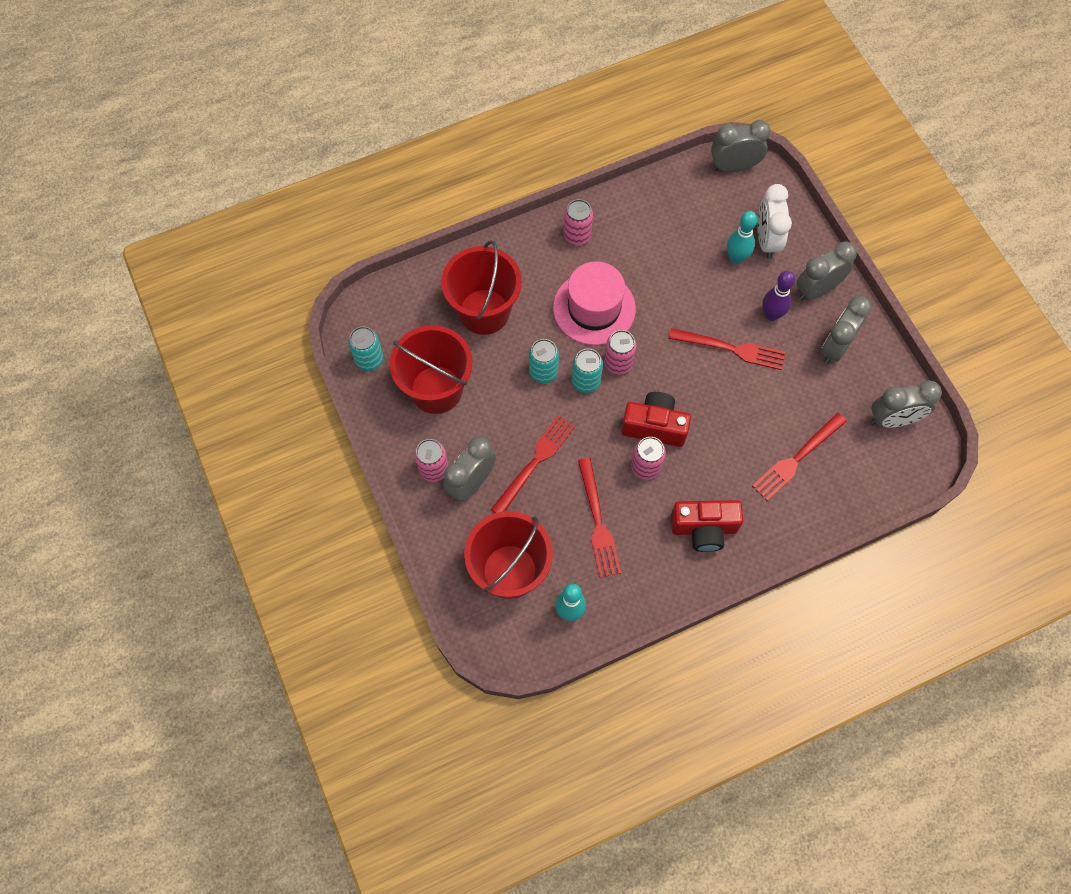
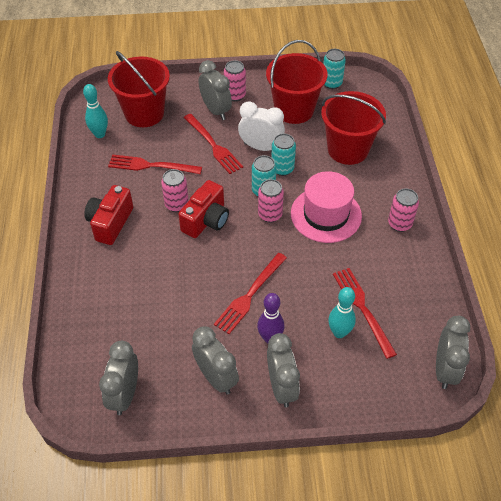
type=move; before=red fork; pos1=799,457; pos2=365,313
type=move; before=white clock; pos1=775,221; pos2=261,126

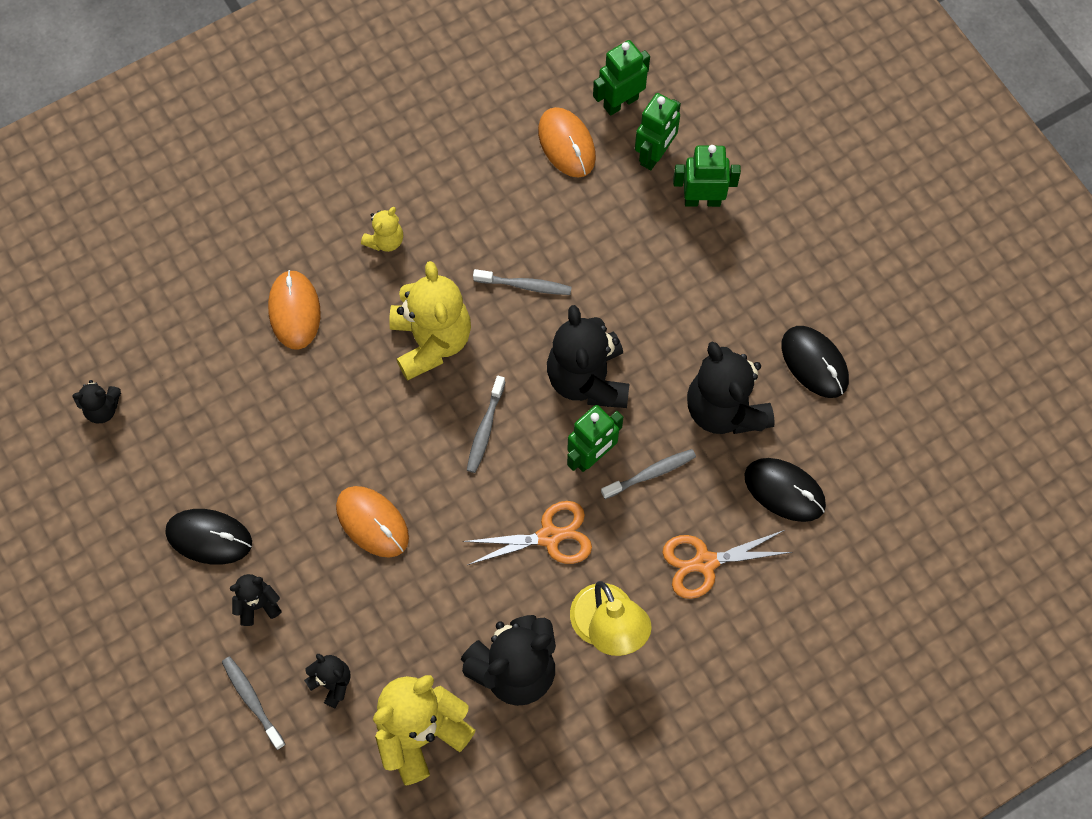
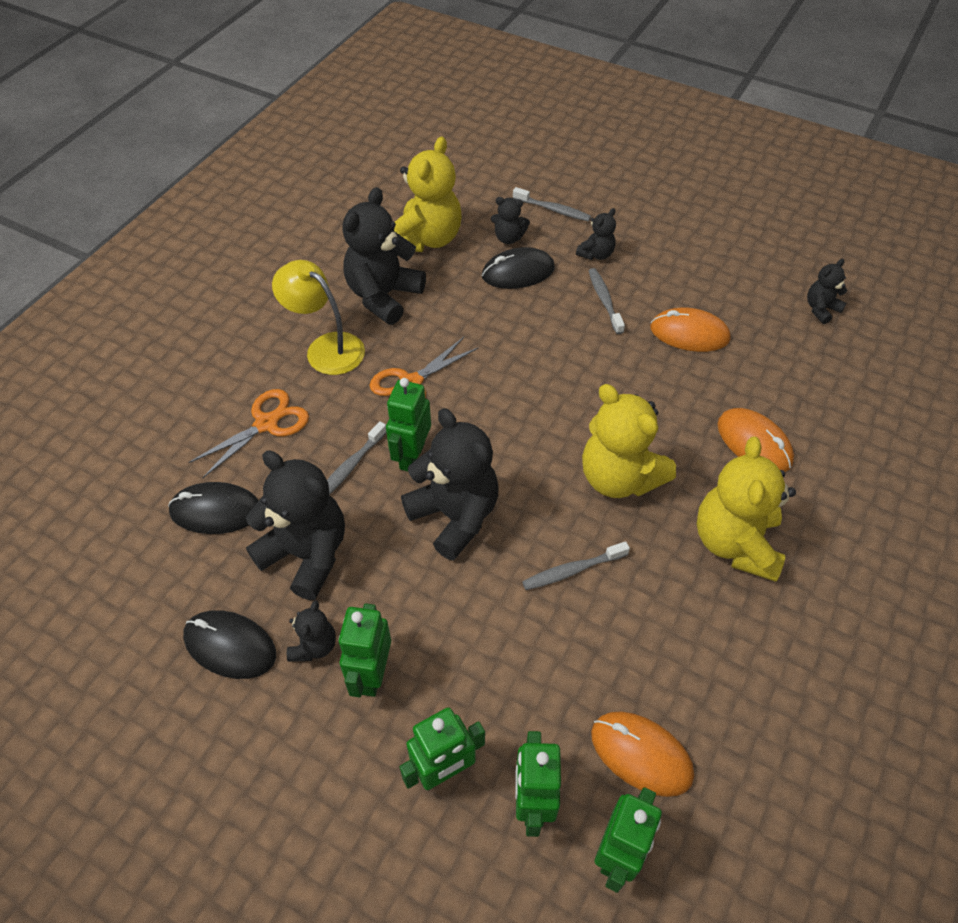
type=insert; after=black teddy bear; pos2=311,631
type=insert; after=green robot; pos2=364,650
type=move; before=black mouse; pos1=208,537; pos2=518,268
type=move; before=orange mouse; pos1=372,522; pos2=690,330
type=move; before=grey toothbrush; pos1=486,424; pos2=607,301
type=resize; before=yellow teddy bear; pos1=382,229; pos2=746,509; scale=2.02

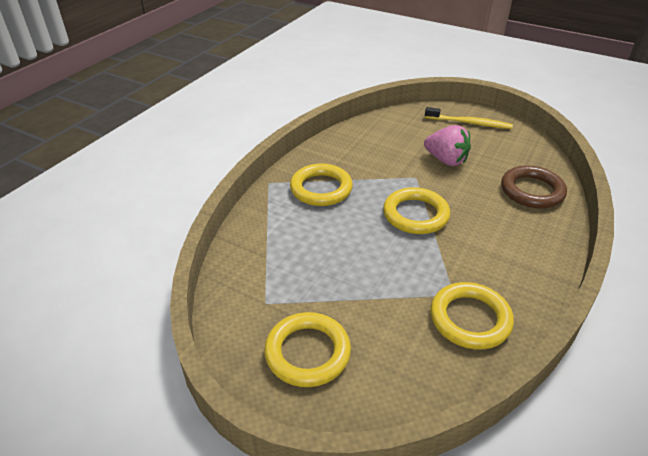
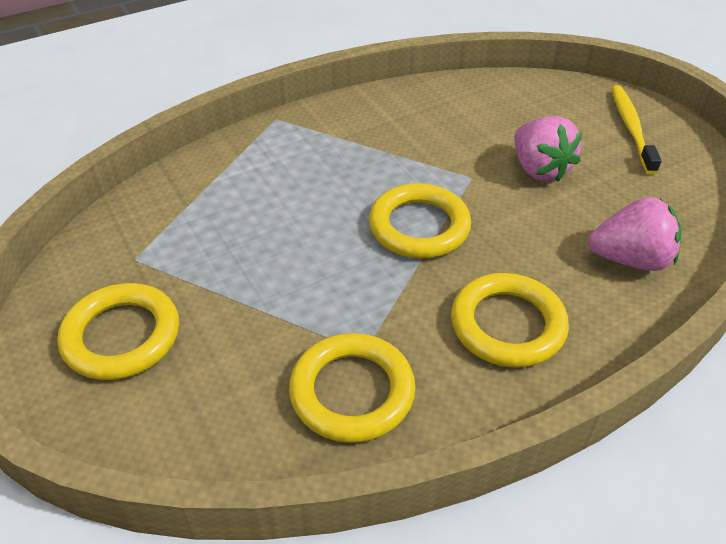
type=move; before=yellow ring; pos1=321,185; pos2=510,320
type=replace; before=brown ring; after=pink strawberry; pos1=534,186; pos2=635,234
type=rotate; before=yellow toothbrush; pos1=469,118; pos2=636,129; turn=-135

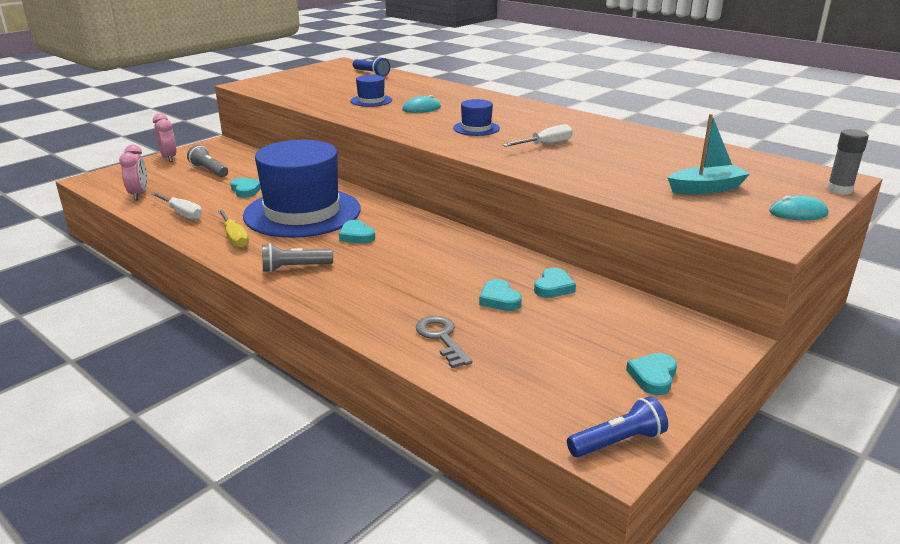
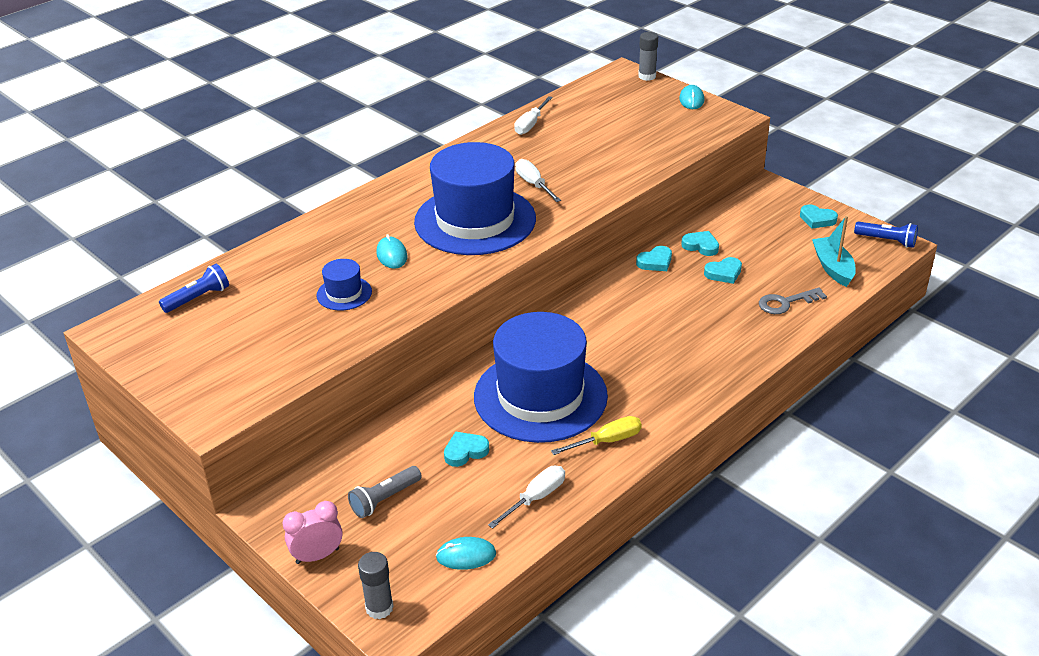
type=delete; before=grey flashlight; pos1=297,257
type=insert; after=grey glue stick; pos2=376,585
type=insert; after=white screwdriver; pos2=533,115
type=move; before=turquoise heart; pos1=357,232; pos2=654,258
type=move; before=turquoise boat; pos1=709,154; pos2=834,251
type=replace; before=pink clock; after=turquoise mouse; pos1=133,172; pos2=466,553
type=rotate; before=blue flashlight; pos1=617,426; pos2=886,235; turn=135
type=resize; before=blue hat; pos1=476,117; pos2=475,198; scale=2.38

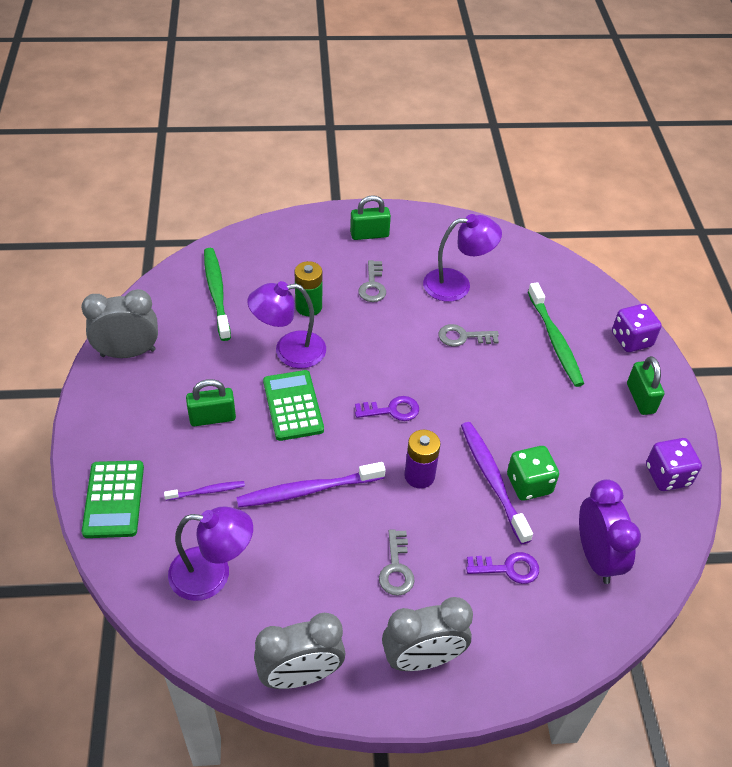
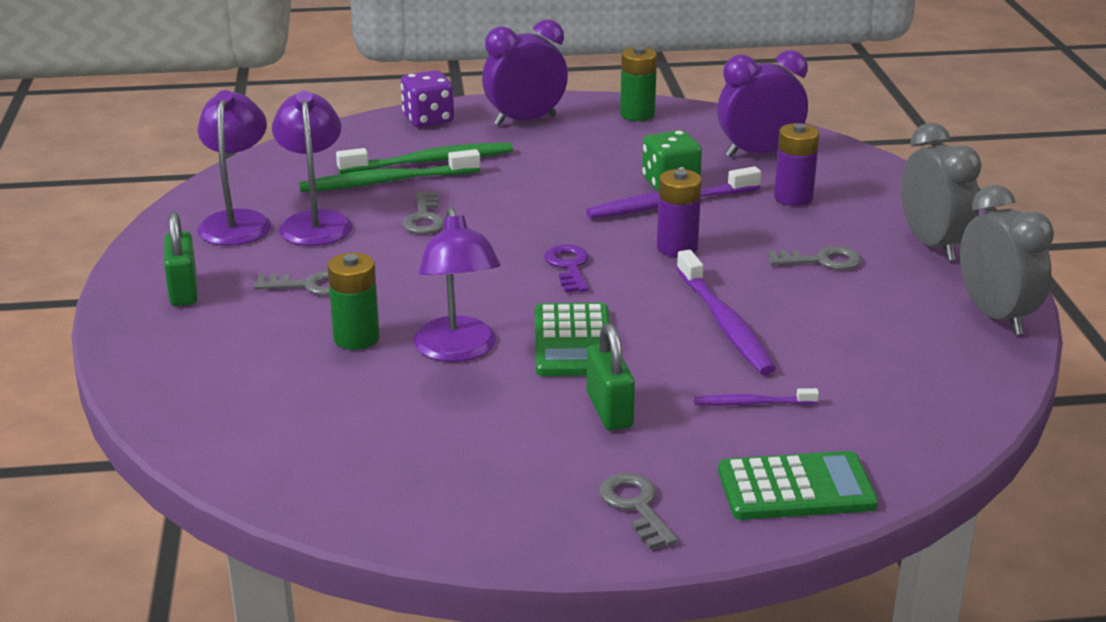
type=delete; before=grey clock; pos1=119,323
type=insert; after=grey key; pos2=638,511
type=move; before=purple lamp; pos1=210,554; pos2=234,168
type=move; before=green toothbrush; pos1=217,294; pos2=389,170
type=replace; before=purple key; after=purple battery; pos1=502,568; pos2=796,164
type=replace; before=green padlock; after=purple clock; pos1=645,385; pos2=525,72
type=replace; before=purple dice; after=green battery; pos1=674,464; pos2=638,83
type=rotate; before=purple toothbrush; pos1=204,491; pos2=756,396; turn=-75
type=rotate; before=green calculator; pos1=293,405; pos2=572,339; turn=-75

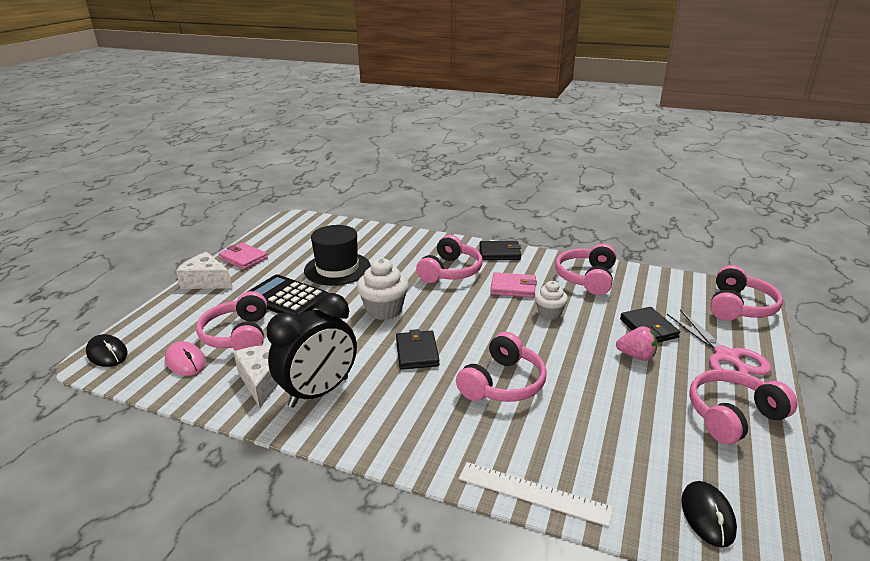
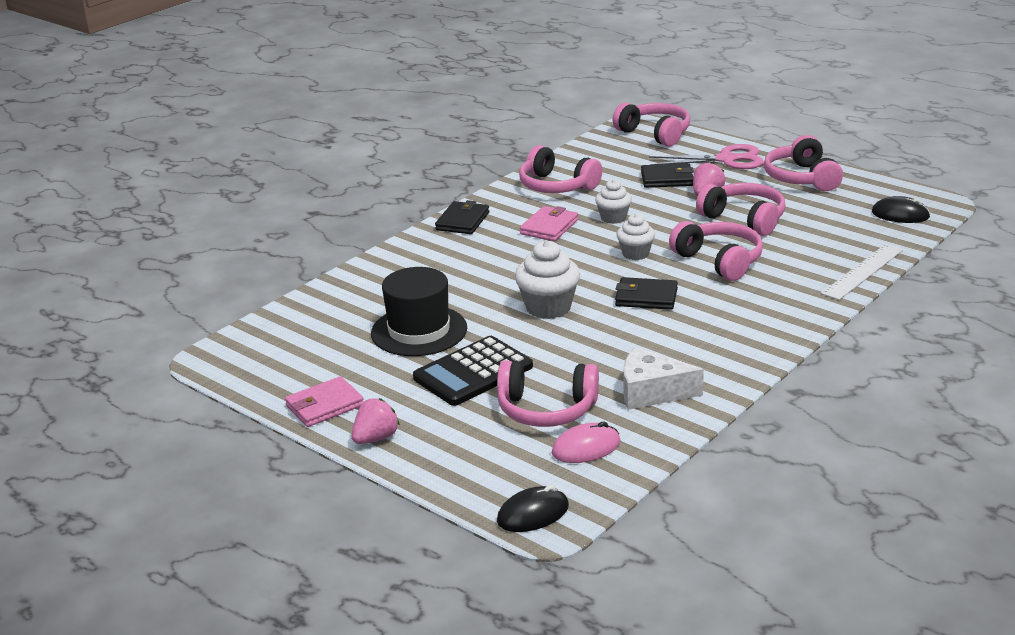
type=delete; before=black clock; pos1=312,350
type=insert; after=white cupcake; pos2=636,237
type=move; before=pink headphones; pos1=449,259; pos2=741,209
type=replace; before=white cheese; after=pink strawberry; pos1=204,270; pos2=376,421

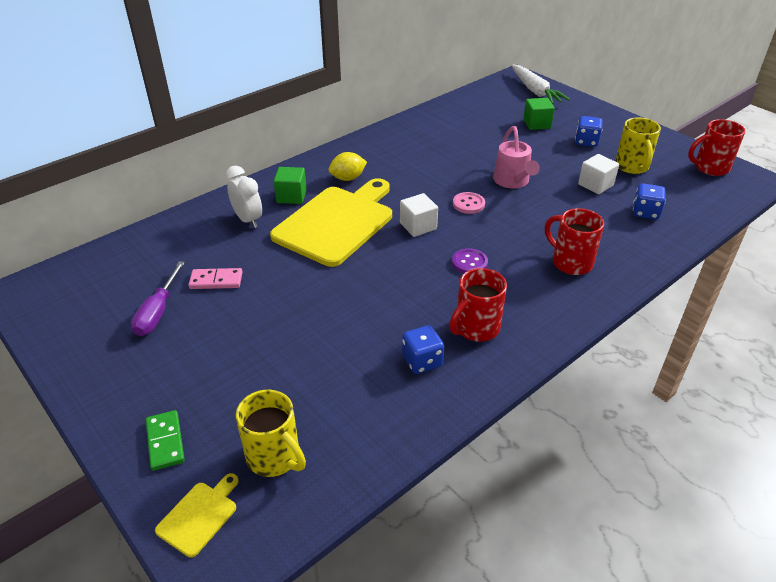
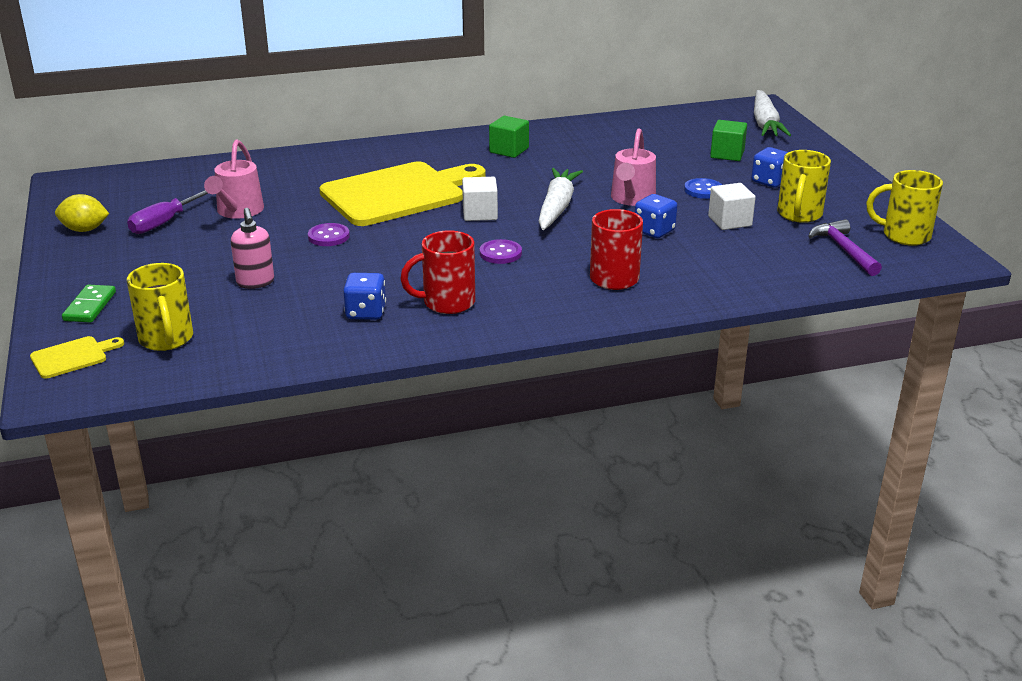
type=delete; before=white clock; pos1=244,197
type=insert; after=pink soap dispenser; pos2=252,248
type=insert; after=purple button; pos2=329,234
type=insert; after=blue button; pos2=703,188
type=insert; after=purple hammer; pos2=845,247
type=move; before=green cube; pos1=290,185; pos2=509,137
type=move; before=yellow lemon; pos1=347,166; pos2=82,213
type=move; before=blue dice; pos1=649,201; pos2=656,216
type=replace; before=pink domino; after=pink watering can; pos1=215,278; pos2=234,179
type=replace; before=pink button; after=white carrot; pos1=469,203; pos2=561,199
type=recolor; before=red mug; after=yellow mug; pos1=716,147; pos2=904,208

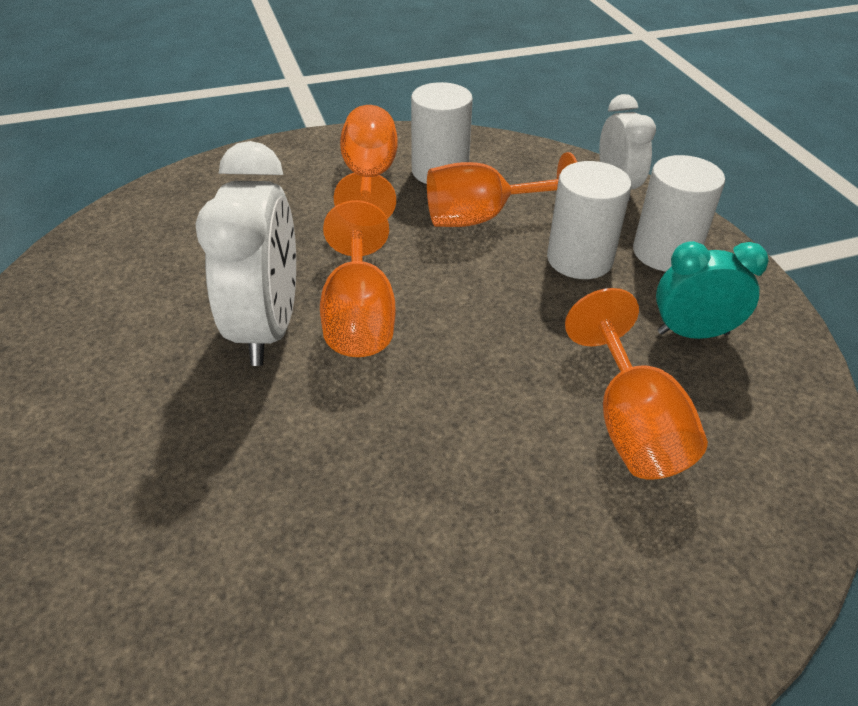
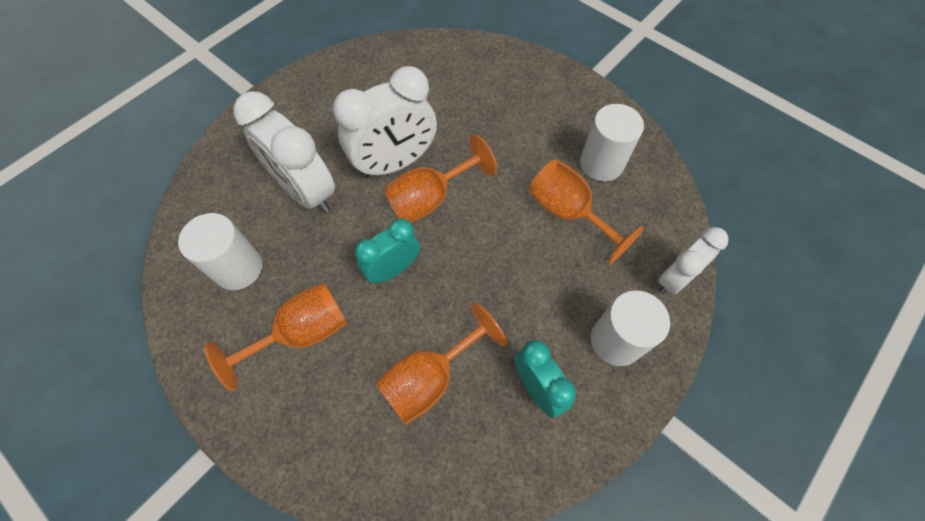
type=insert; after=white clock; pos2=284,152
type=insert; after=turquoise clock; pos2=387,251
type=move; before=orange goblet; pos1=365,162; pos2=275,337
type=move; before=white cylinder; pos1=589,220; pos2=220,251

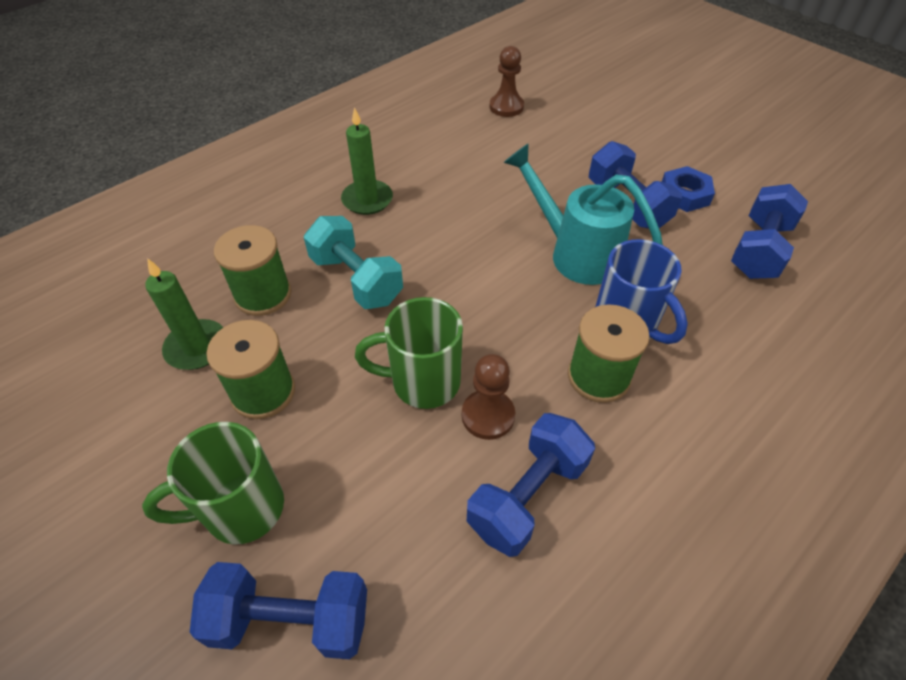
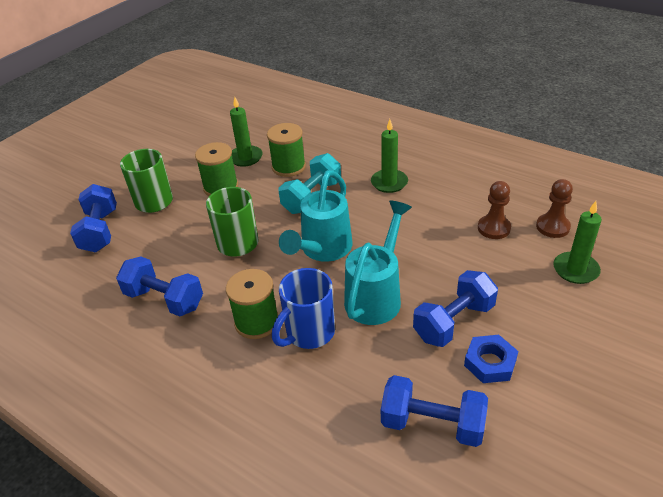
type=insert; after=turquoise watering can; pos2=316,216
type=insert; after=green candle; pos2=577,242
type=move; before=brown pawn; pos1=488,397; pos2=494,210

